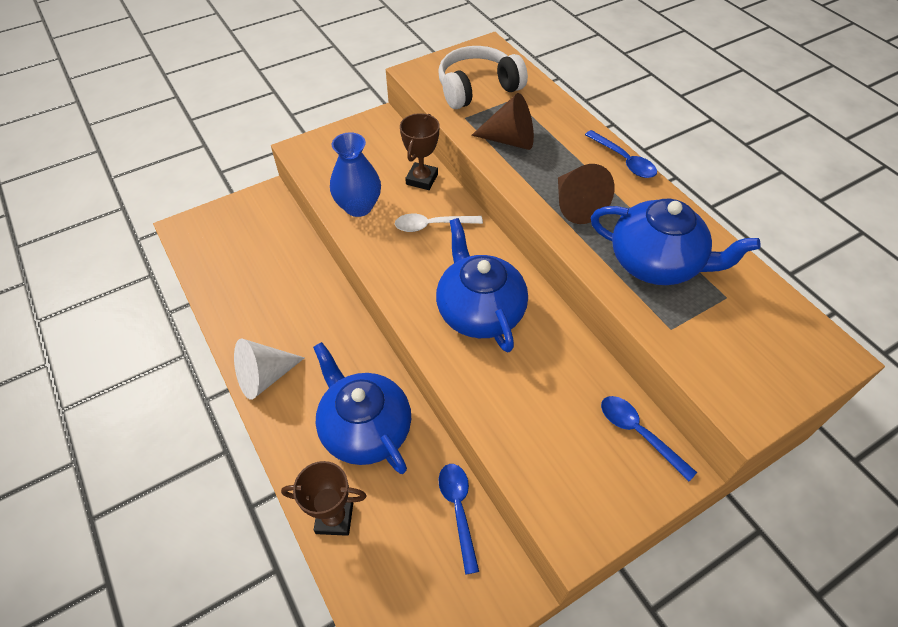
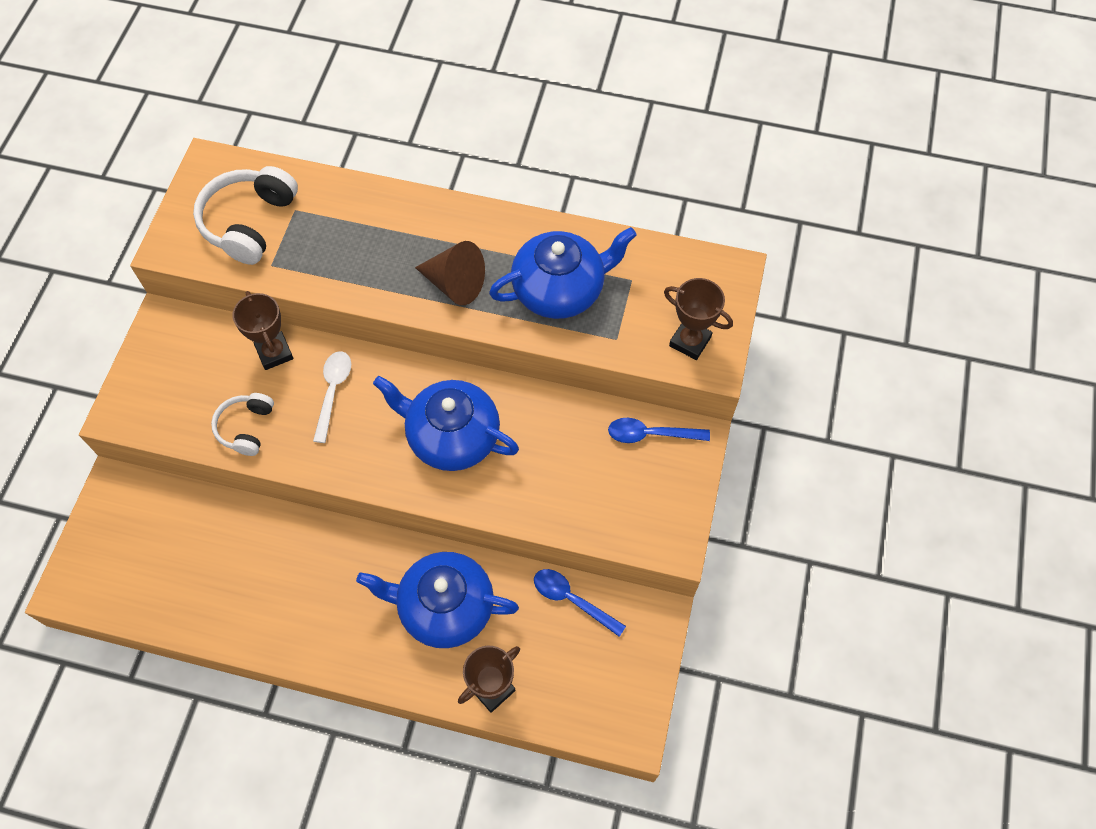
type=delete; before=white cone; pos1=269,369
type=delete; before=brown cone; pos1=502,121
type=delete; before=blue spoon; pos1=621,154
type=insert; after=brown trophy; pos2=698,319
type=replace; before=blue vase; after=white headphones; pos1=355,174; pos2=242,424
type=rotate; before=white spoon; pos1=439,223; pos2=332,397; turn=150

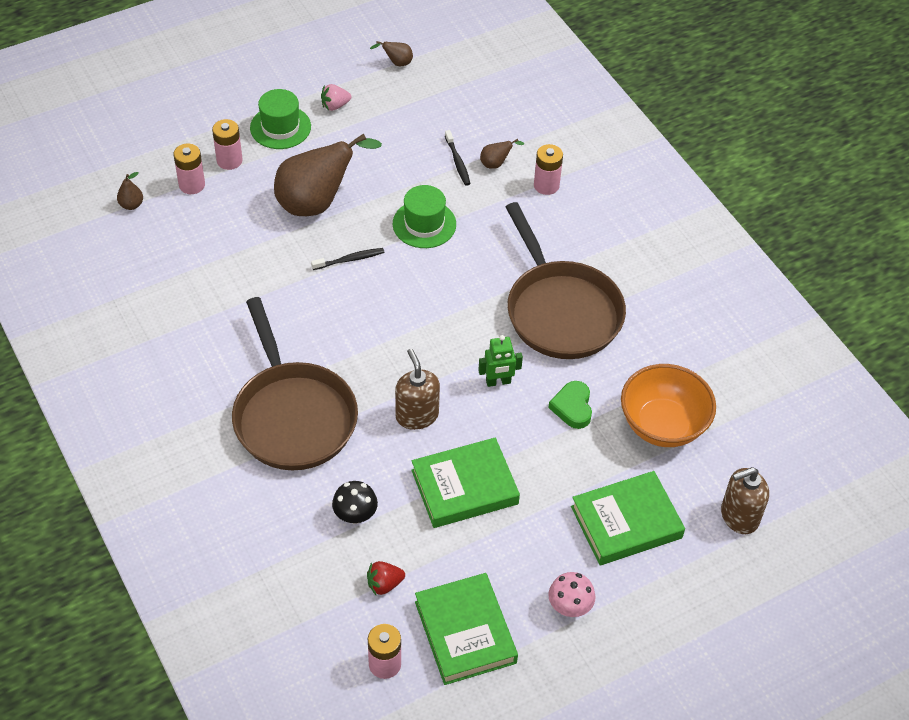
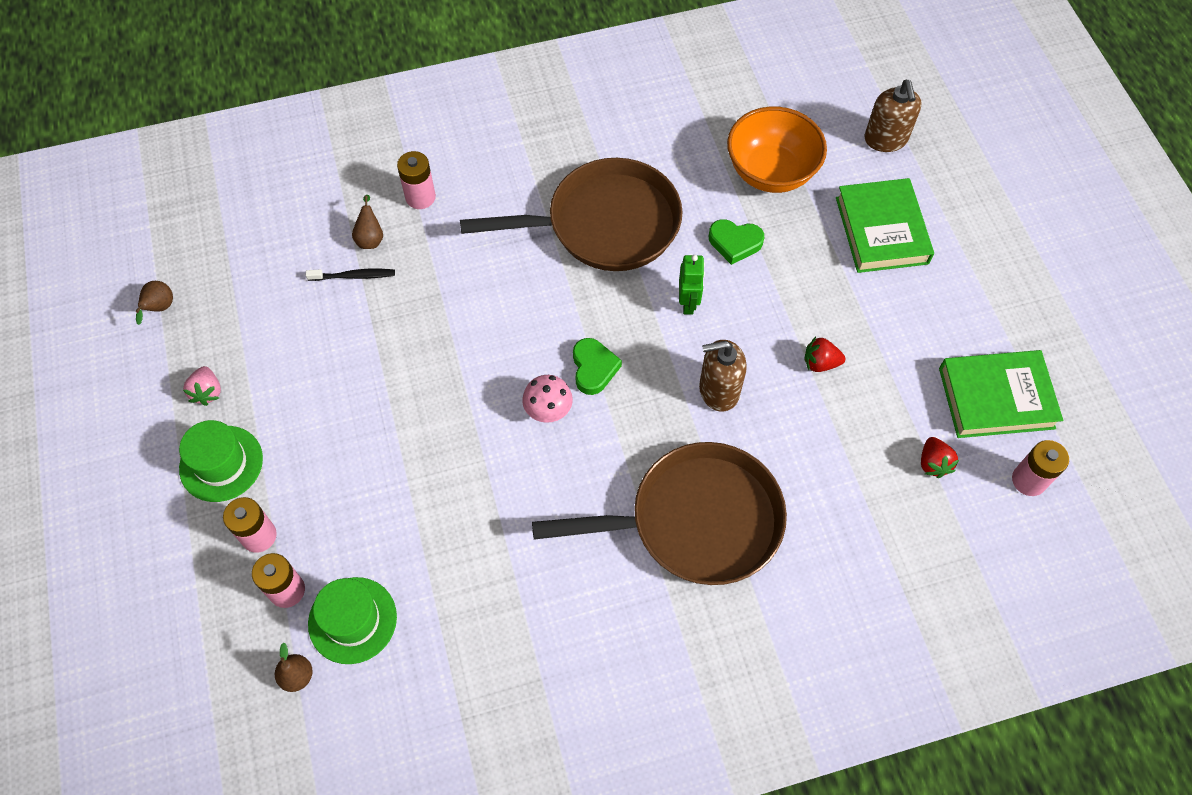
type=delete; before=brown pear; pos1=328,175
type=delete; before=black toothbrush; pos1=348,259
type=delete; before=black mushroom; pos1=355,502
type=insert; after=green heart; pos2=597,366
type=move; before=green hat; pos1=424,216; pos2=352,620
type=move; before=pink mushroom; pos1=572,594; pos2=547,399
type=replace; before=green book; after=red strawberry; pos1=465,483; pos2=824,354

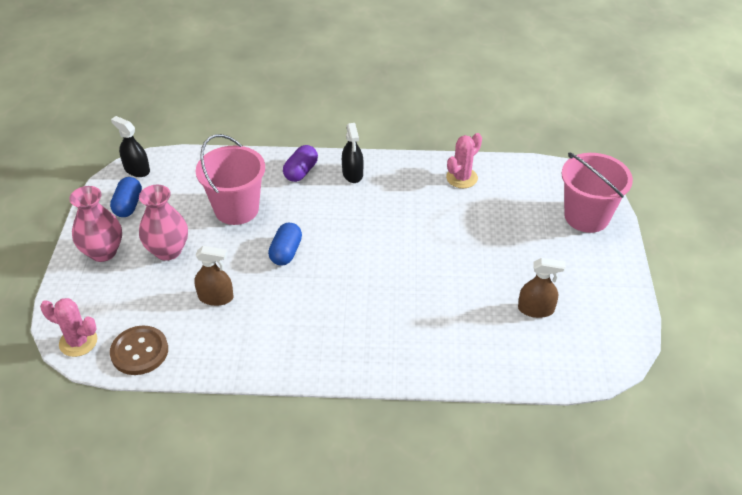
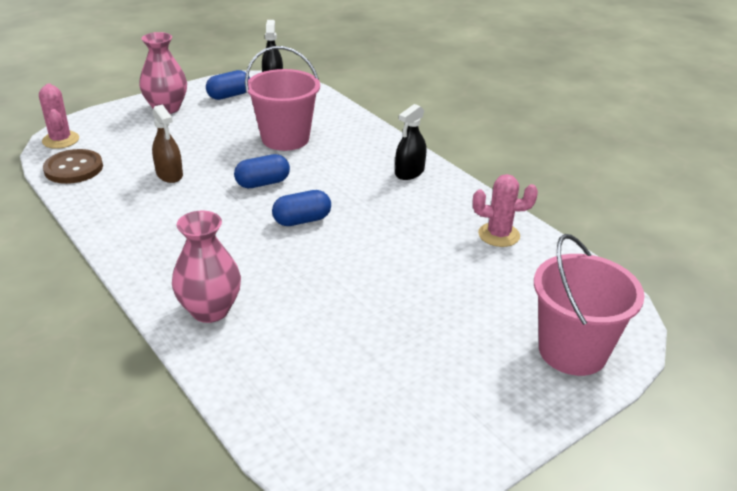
type=delete; before=purple capsule; pos1=300,163
type=delete; before=brown spray bottle; pos1=542,288
type=insert; after=blue capsule; pos2=301,208
type=move; before=pink vase; pos1=163,223; pos2=206,267

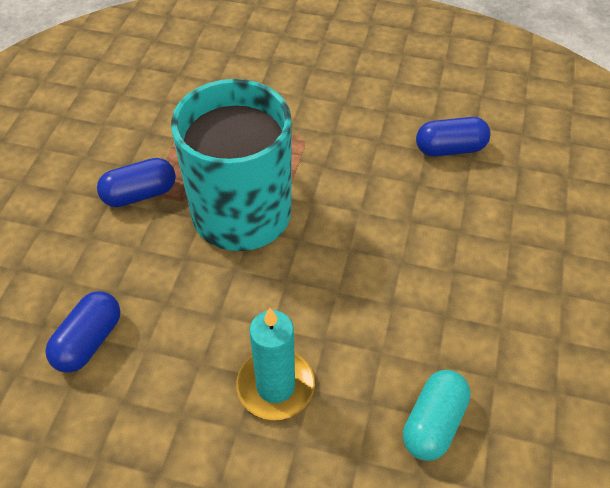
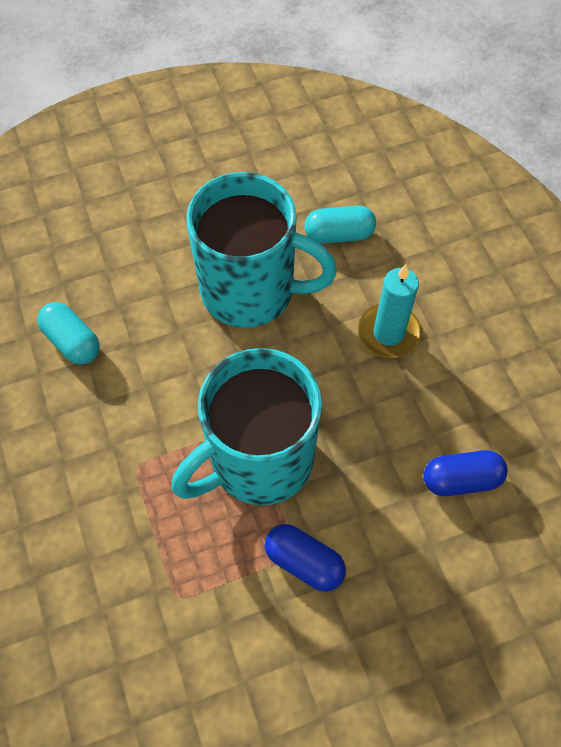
type=insert; after=turquoise mug; pos2=261,250
type=recolor; before=blue capsule; after=turquoise capsule; pos1=453,137; pos2=68,333

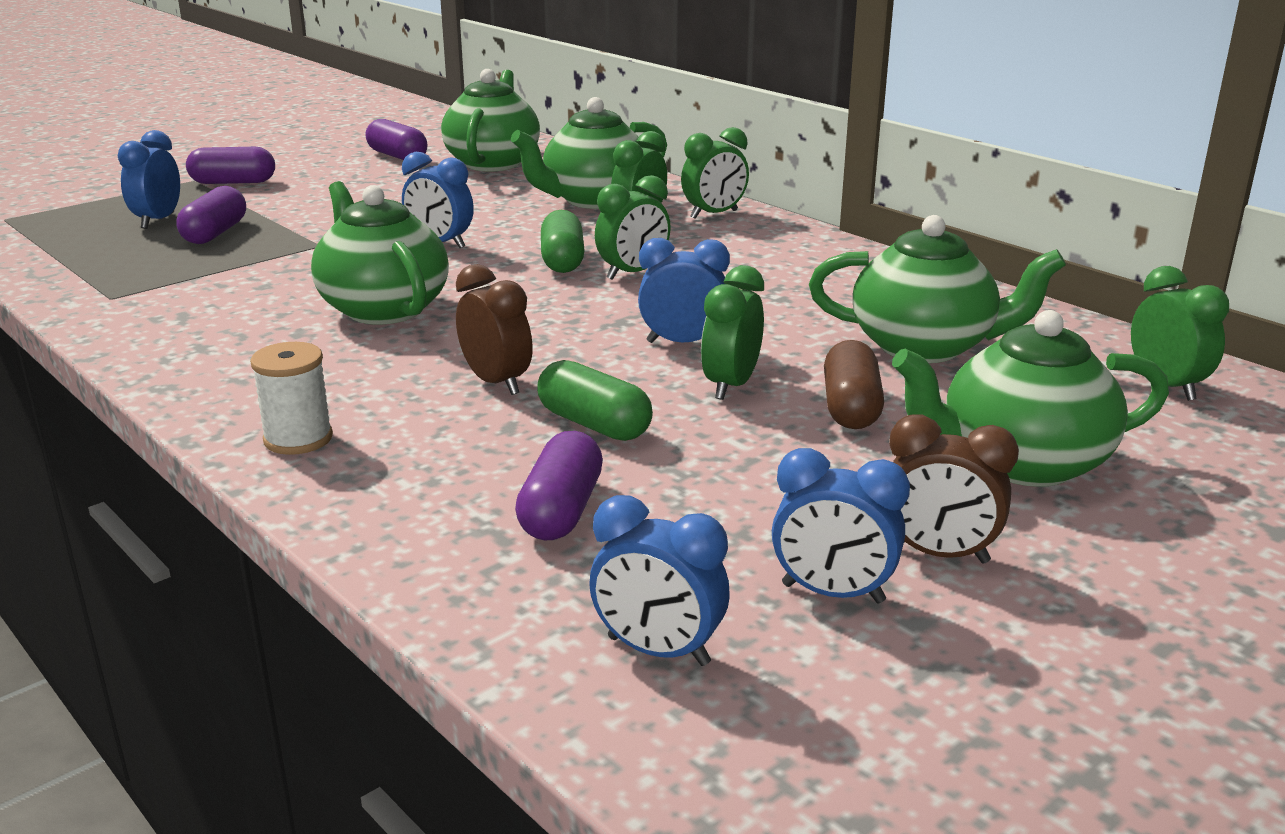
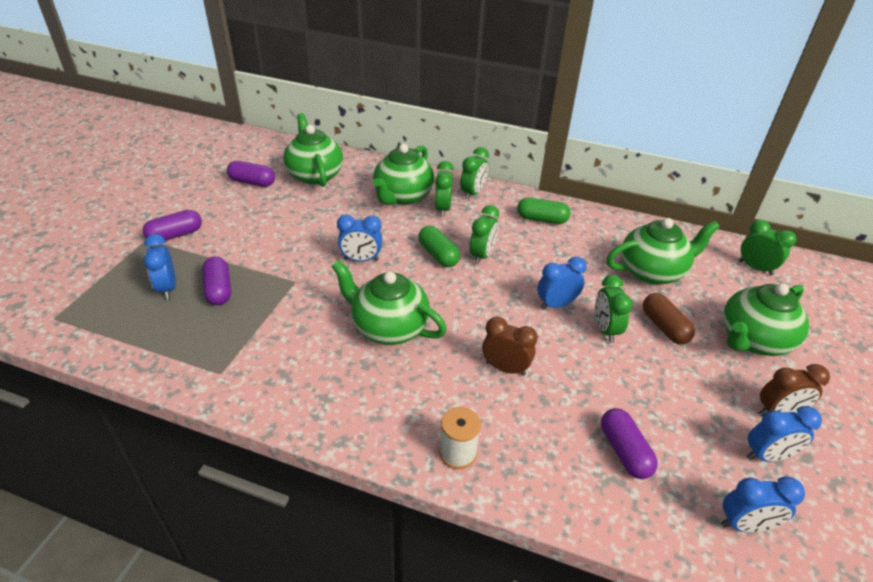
type=move; before=green capsule; pos1=595,400; pos2=543,210

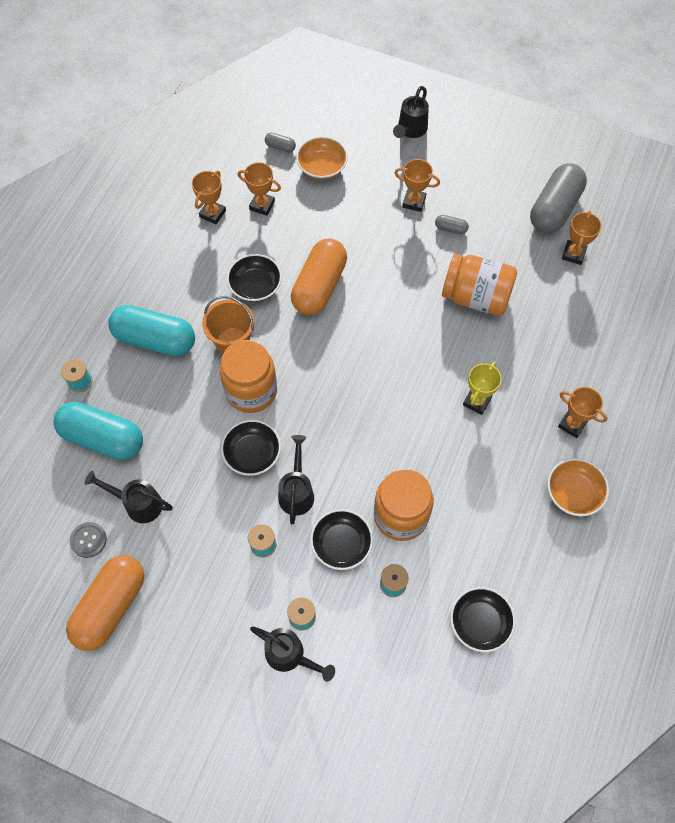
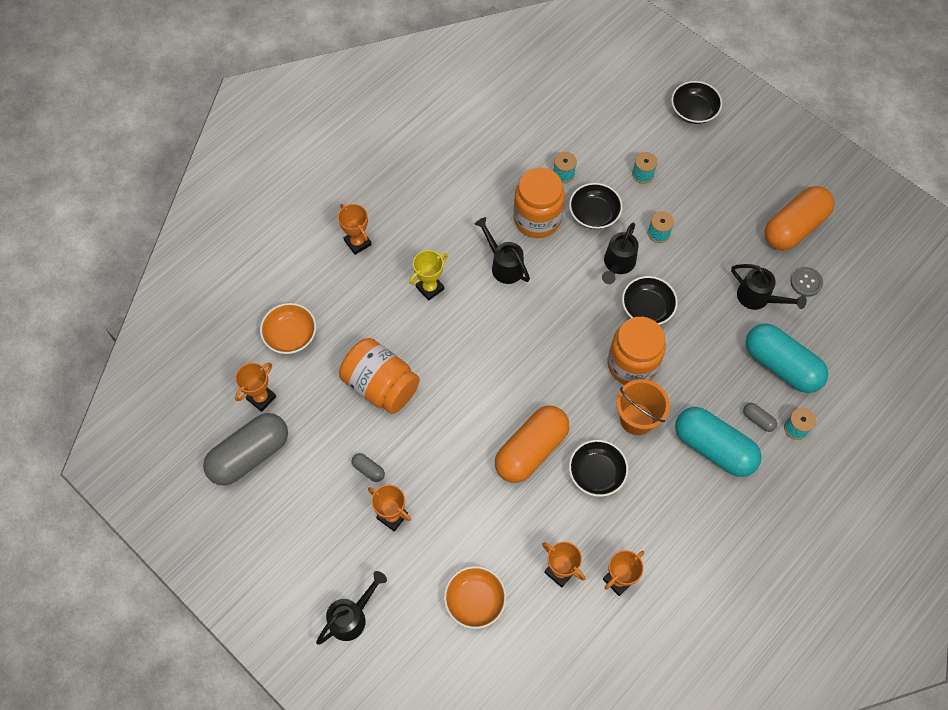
type=move; before=black watering can; pos1=292,654; pos2=502,250
type=move; before=grey capsule; pos1=280,142; pos2=760,417
type=move; before=black bowl; pos1=483,619; pos2=696,102
type=move; before=orange bowl; pos1=578,487; pos2=288,328

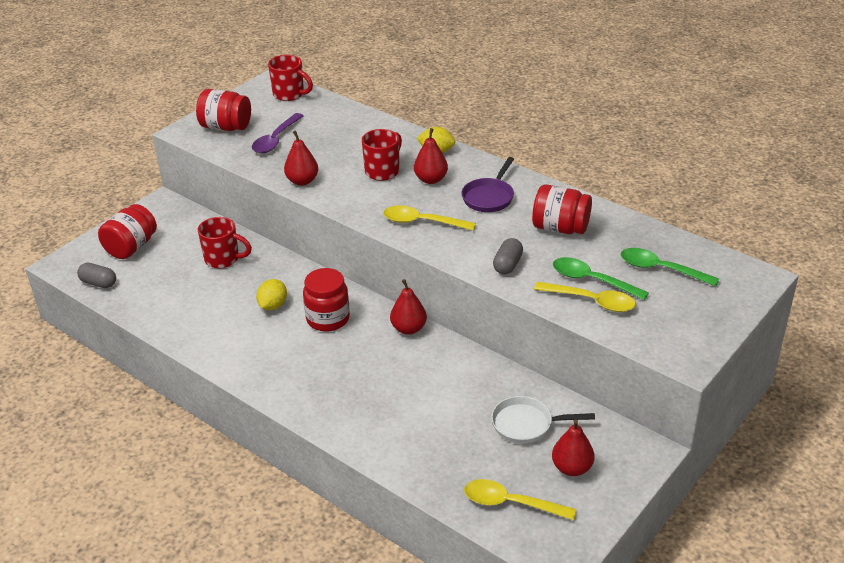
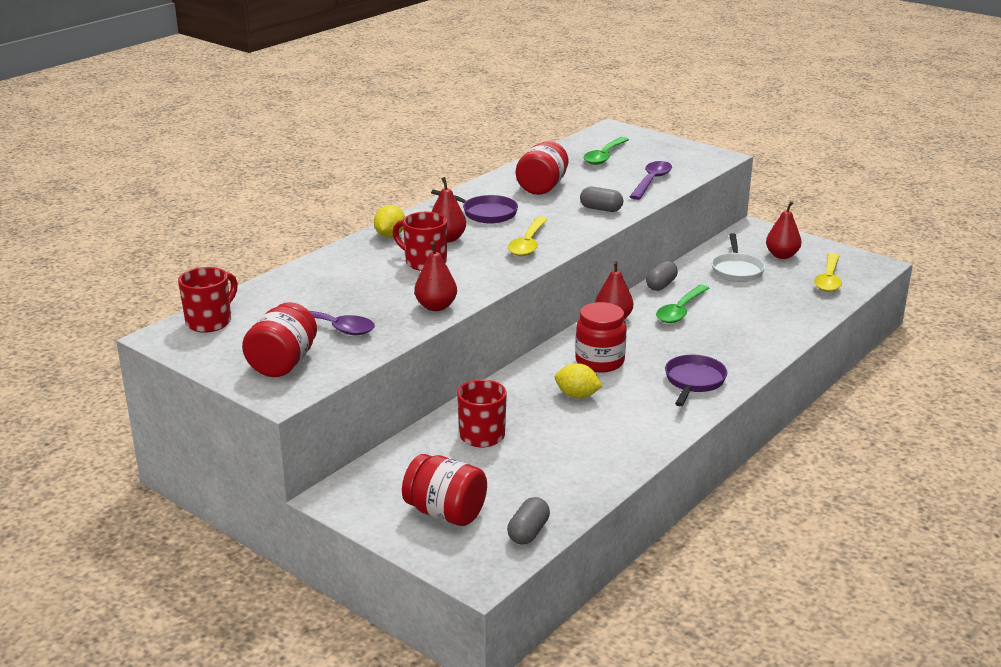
type=insert; after=grey capsule; pos2=662,276
type=insert; after=purple pan; pos2=696,380
type=move; before=green spoon; pos1=601,278; pos2=682,304
type=recolor; before=yellow spoon; after=purple spoon; pos1=585,297; pos2=650,180

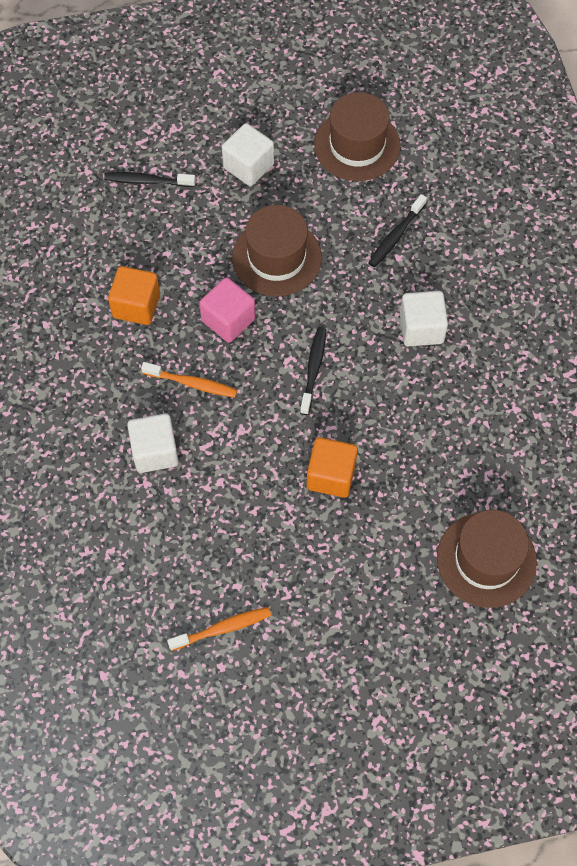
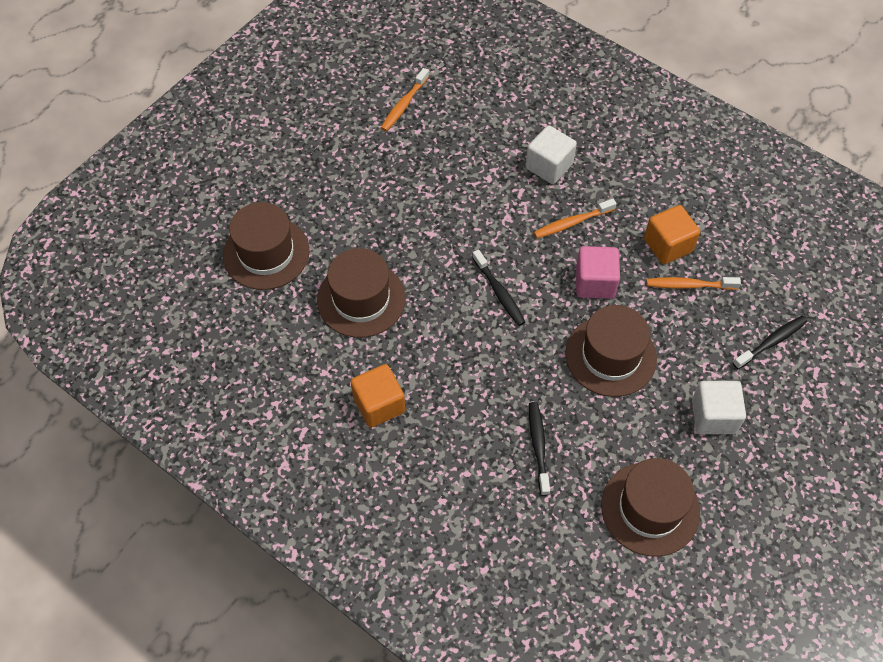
type=delete; before=white cube; pos1=424,318
type=insert; after=brown hat; pos2=361,293
type=insert; after=orange toothbrush; pos2=693,283
type=move; before=orange cube; pos1=332,467; pos2=377,396

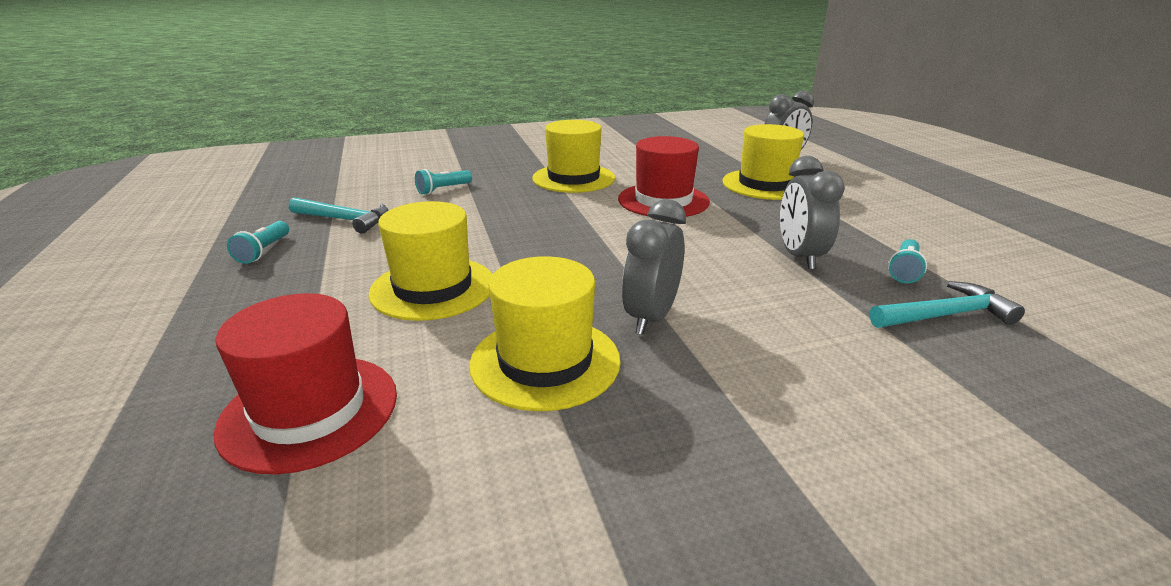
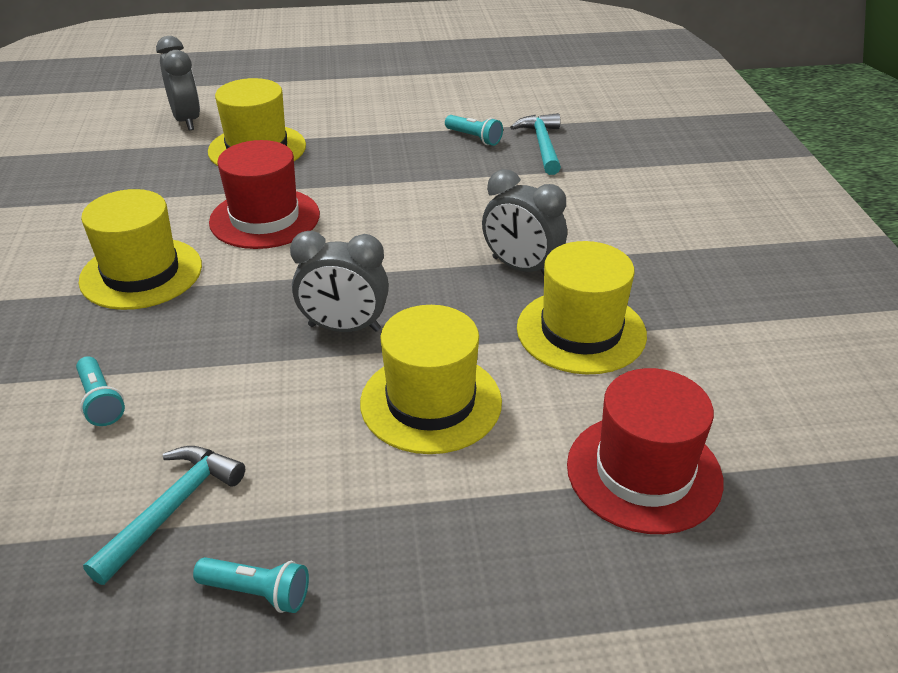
type=move; before=grey clock; pos1=812,212; pos2=339,281

